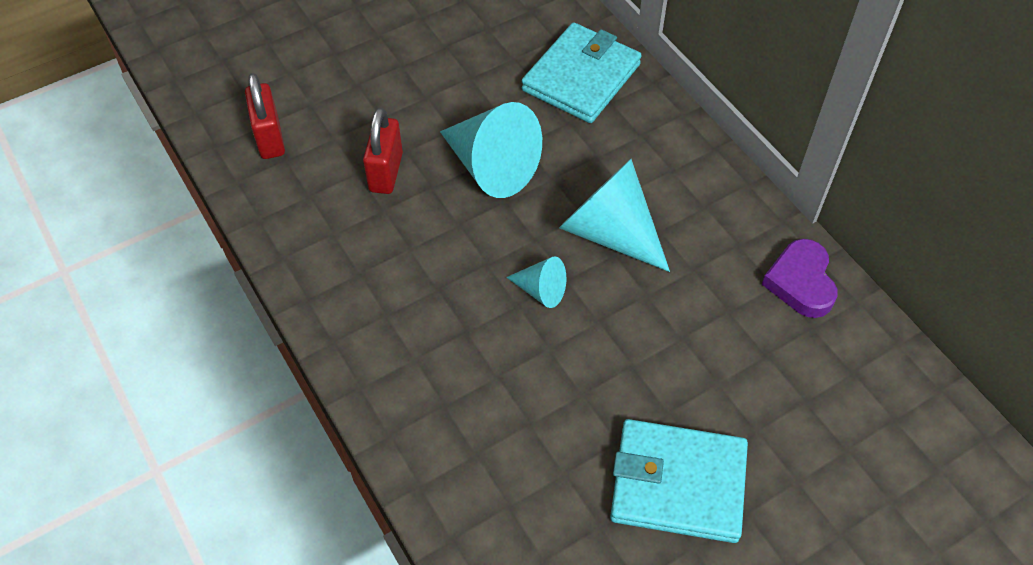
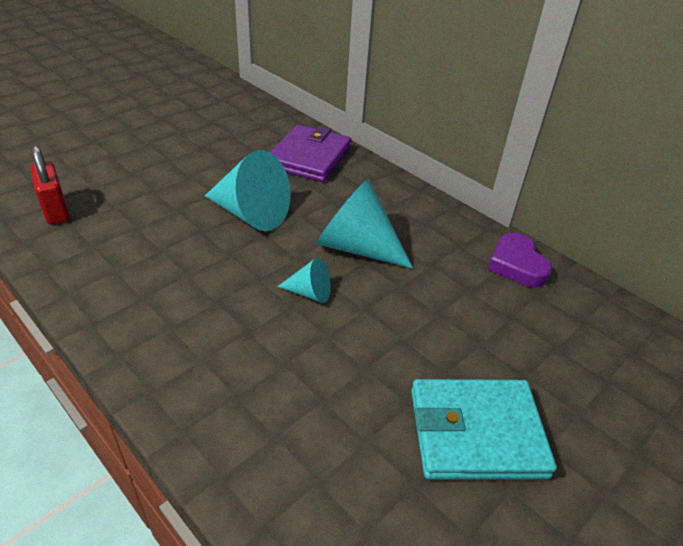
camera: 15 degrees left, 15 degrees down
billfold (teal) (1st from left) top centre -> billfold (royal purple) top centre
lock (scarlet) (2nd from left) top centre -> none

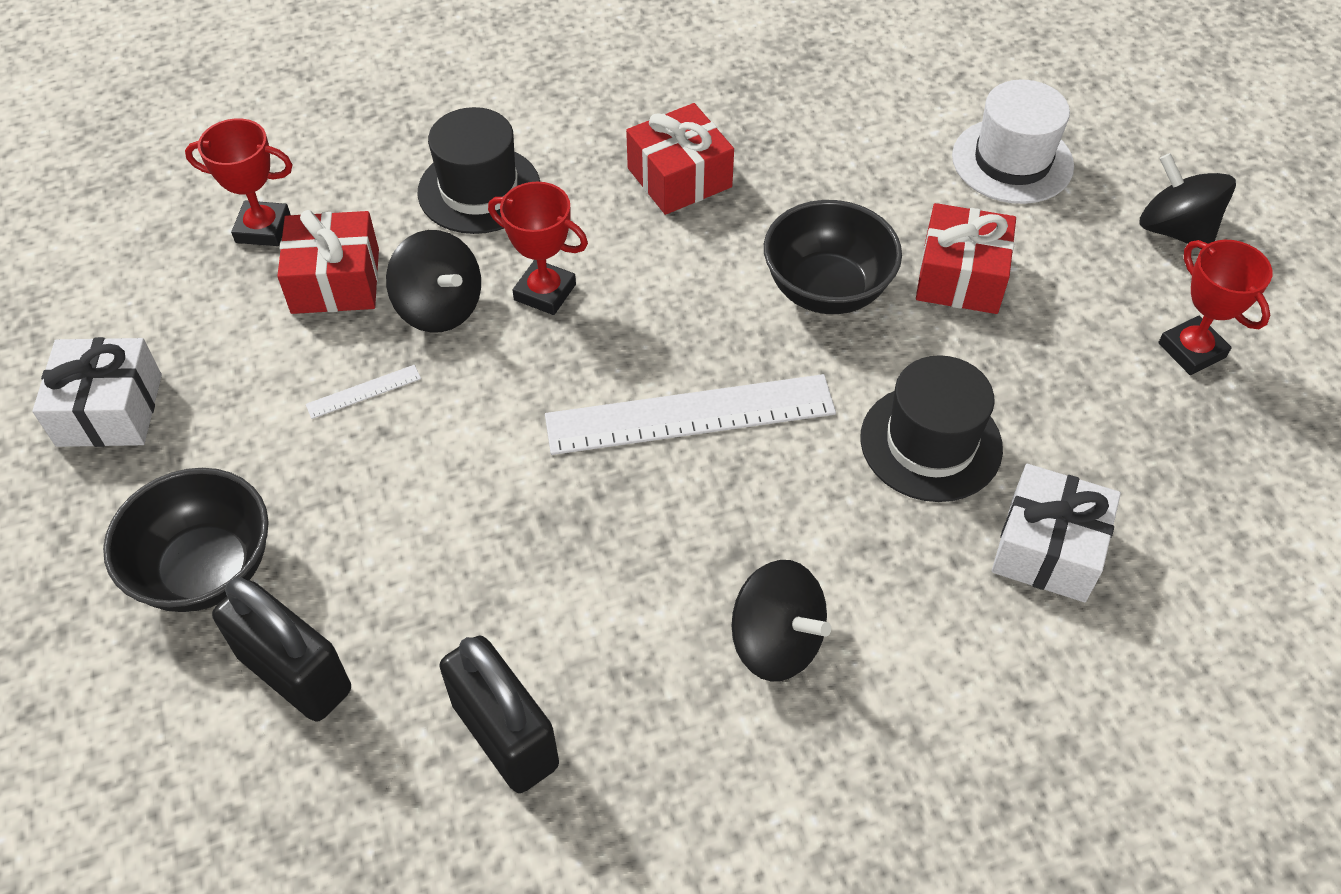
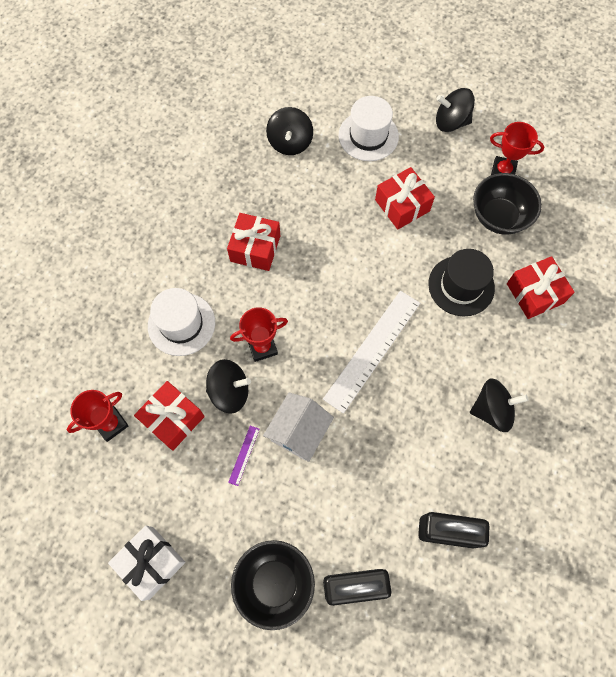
camera: 45 degrees left, 15 degrees up
tall hat (ebony) (1st from left) top centre -> tall hat (snow-white) (1st from left) middle left
straightedge (snow-white) (1st from left) middle left -> straightedge (royal purple) bottom centre
none -> toy house (snow-white) centre
none -> toy top (ebony) (2nd from left) top centre
bowl (ebony) (2nd from left) top centre -> bowl (ebony) (2nd from left) top right, move
present (snow-white) (2nd from left) middle right -> present (scarlet) (4th from left) middle right

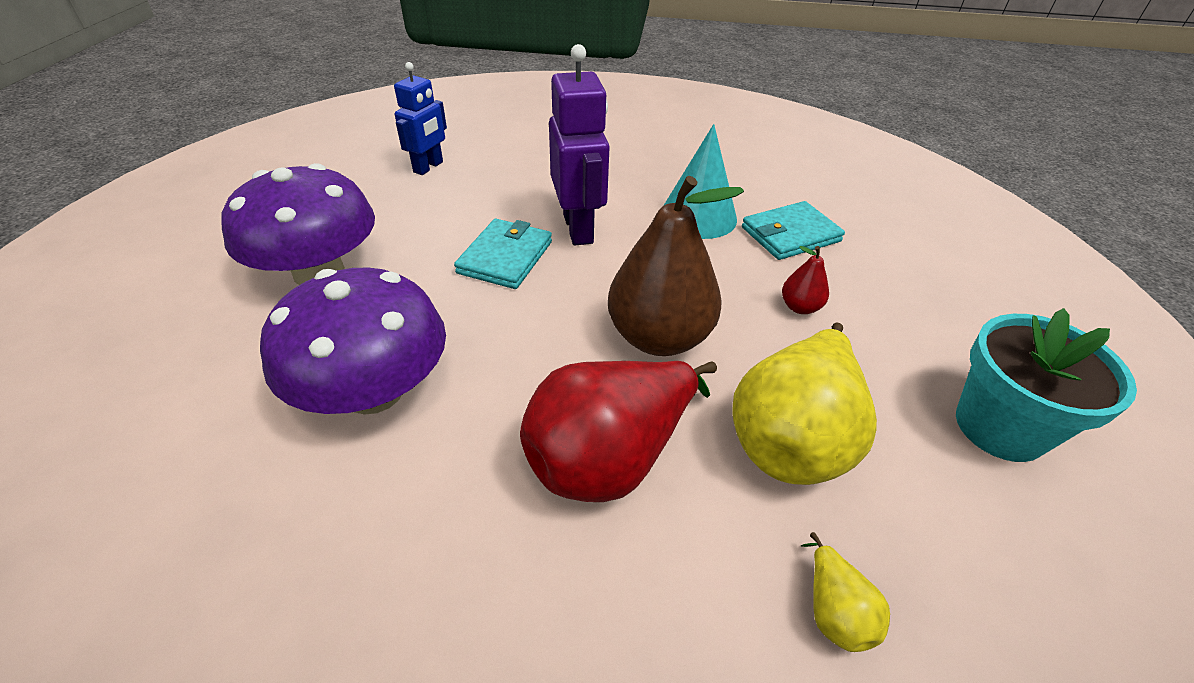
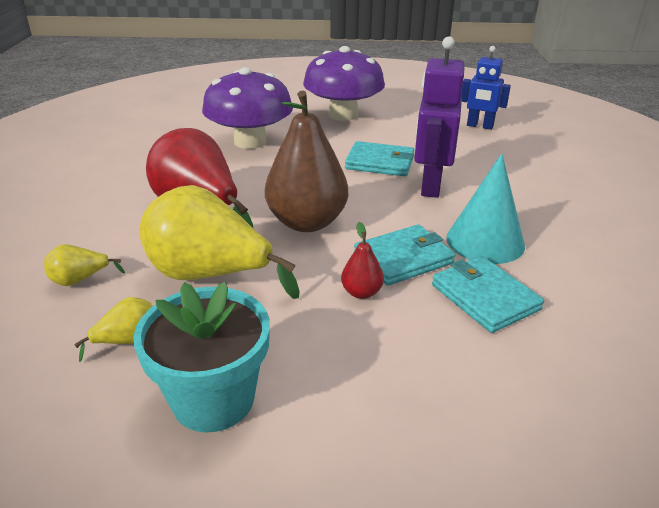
camera: 85 degrees right, 10 degrees down
none -> toy pear (bright yellow) (2nd from left) middle left
none -> billfold (teal) (2nd from left) centre
robot (royal purple) top centre, 120 degrees clockwise

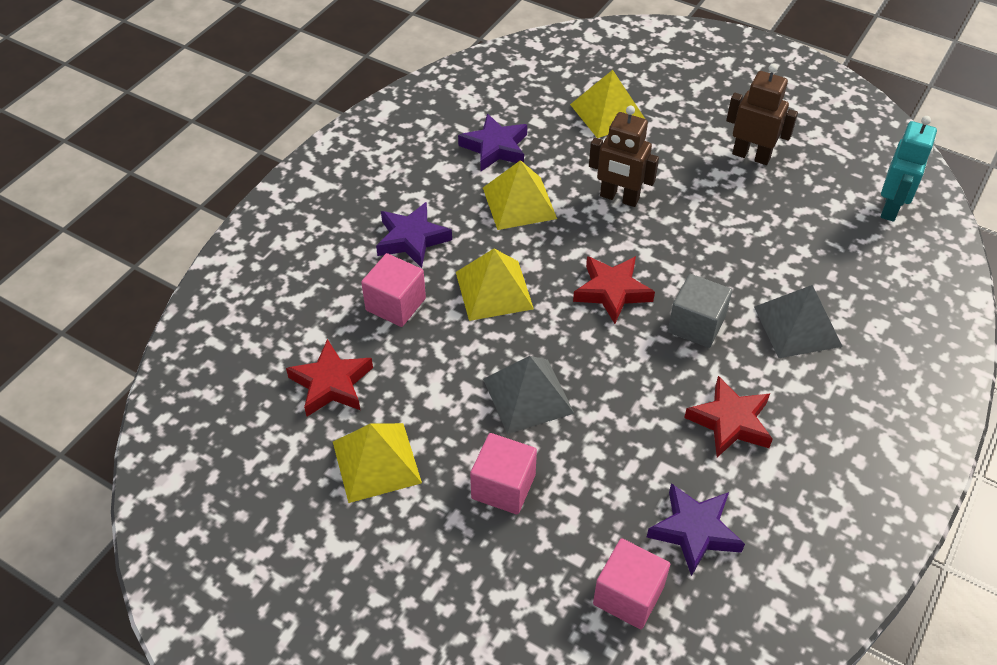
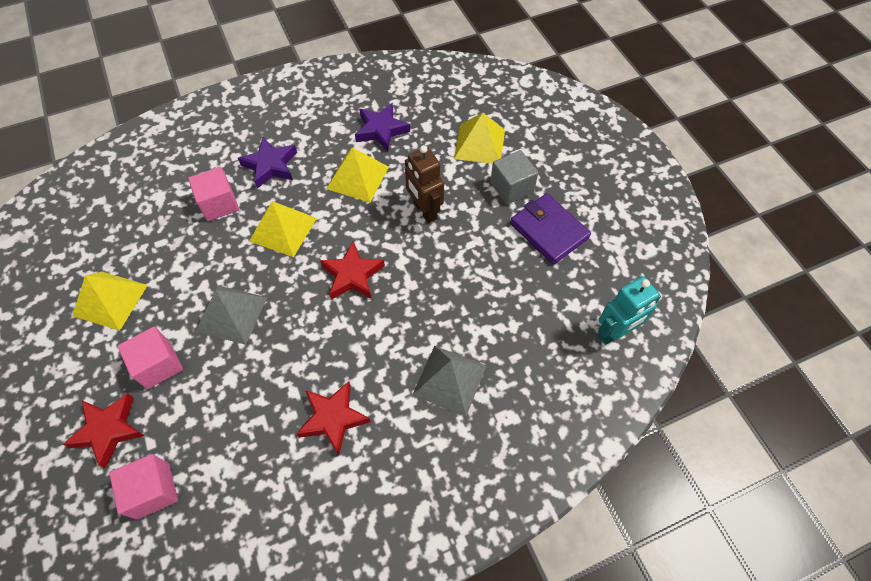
camera: 35 degrees right, 10 degrees up
star shape (scarlet) (1st from left) middle left -> star shape (scarlet) (1st from left) bottom left, move
block (grey) middle right -> block (grey) top centre, move
robot (brown) (2nd from left) top right -> billfold (royal purple) centre
star shape (royal purple) (3rd from left) bottom right -> none

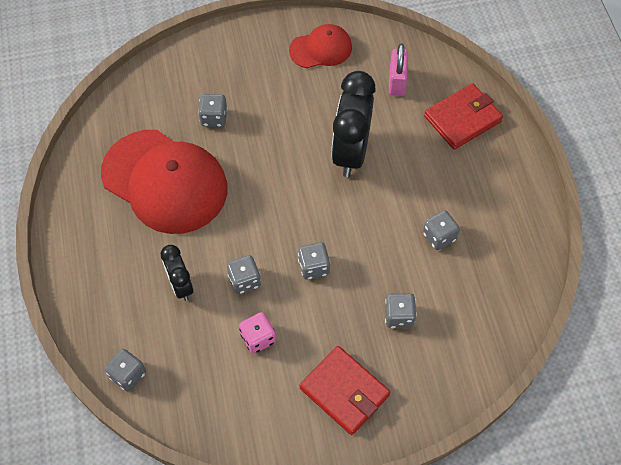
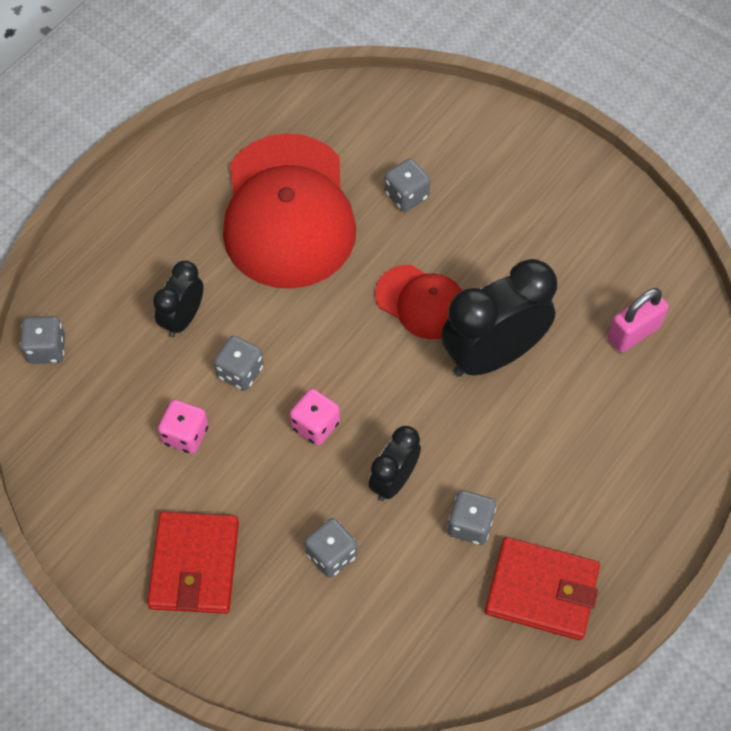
camera: 50 degrees right, 0 degrees up
die (grey) (4th from left) centre -> die (rose-pink) (2nd from left) centre
none -> alarm clock (ebony) (2nd from left) centre
cap (scarlet) (2nd from left) top centre -> cap (scarlet) (2nd from left) centre, move
billfold (scarlet) (2nd from left) top right -> billfold (scarlet) (2nd from left) bottom right, move

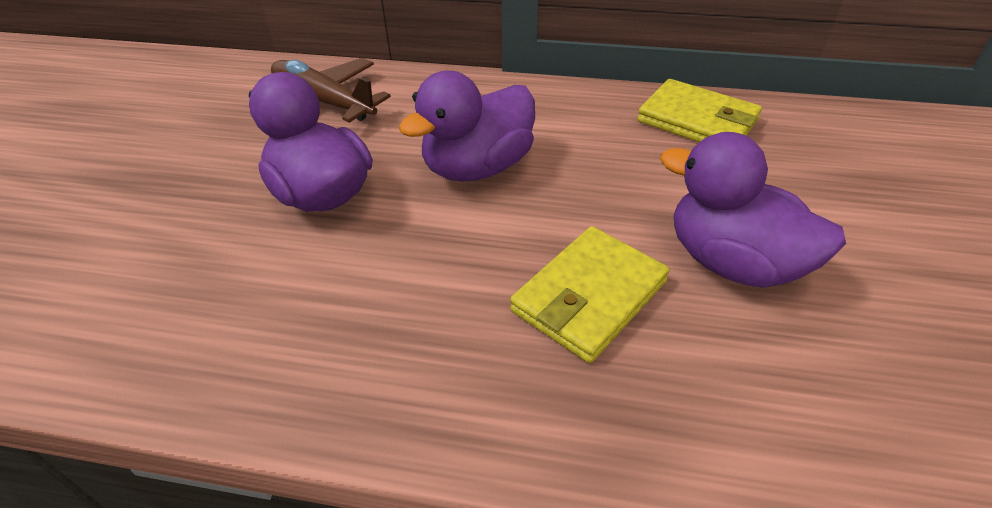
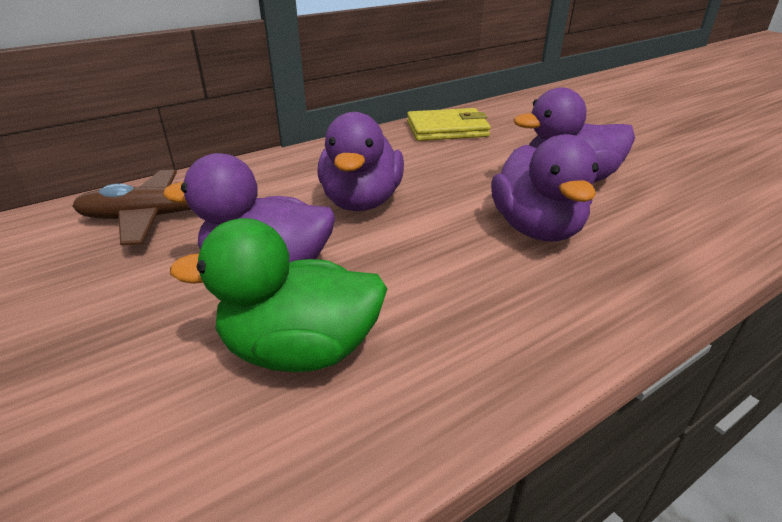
camera: 45 degrees left, 10 degrees down
none -> rubber duck (leaf-green) centre
billfold (bright yellow) (1st from left) centre -> rubber duck (royal purple) (3rd from left) middle right

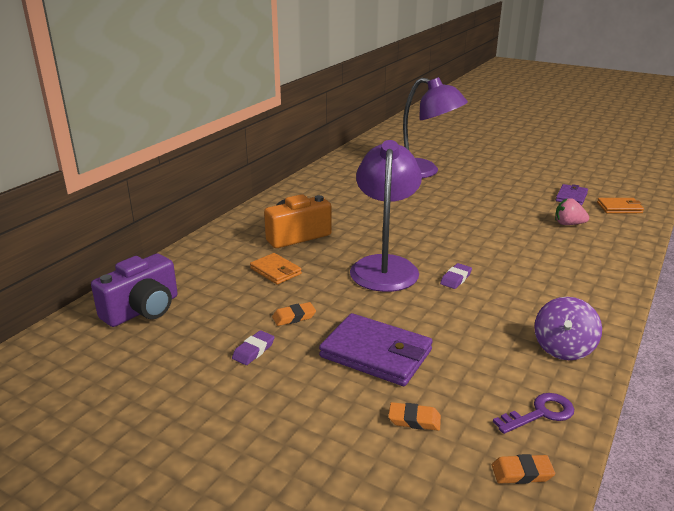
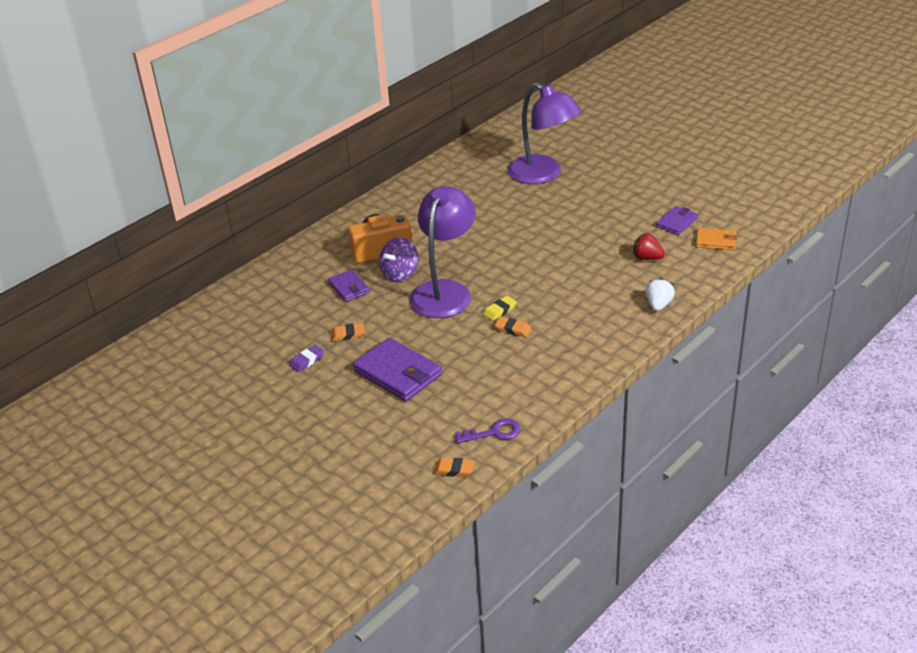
camera: 15 degrees right, 10 degrees up
billfold (orange-coloured) (1st from left) centre -> billfold (royal purple) (1st from left) centre
toy top (royal purple) middle right -> toy top (royal purple) centre, move
gum eraser (royal purple) (2nd from left) middle right -> gum eraser (bright yellow) centre
gum eraser (orange-coloured) (2nd from left in the first image) bottom centre -> gum eraser (orange-coloured) (3rd from left) centre, move
strawberry (rose-pink) middle right -> strawberry (scarlet) middle right
none -> strawberry (snow-white) middle right
photo camera (royal purple) middle left -> none

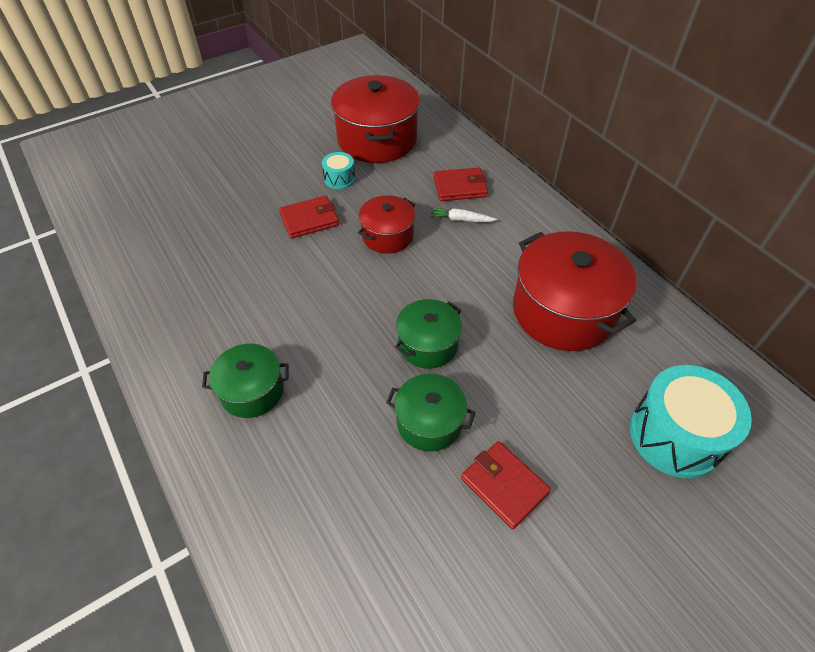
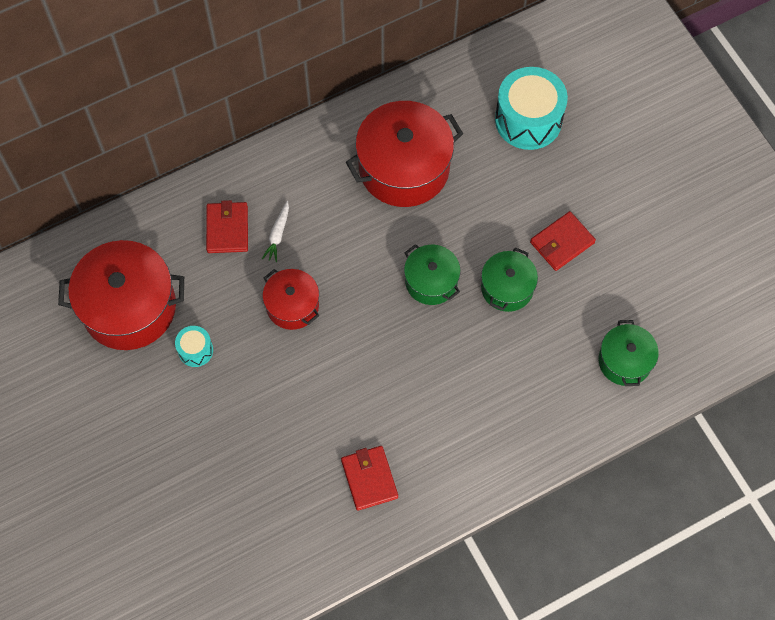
camera: 85 degrees left, 15 degrees up
billfold (scarlet) (1st from left in the first image) top centre -> billfold (scarlet) (2nd from left) bottom centre, move
pot (leaf-green) (1st from left in the first image) middle left -> pot (leaf-green) (3rd from left) middle right, move

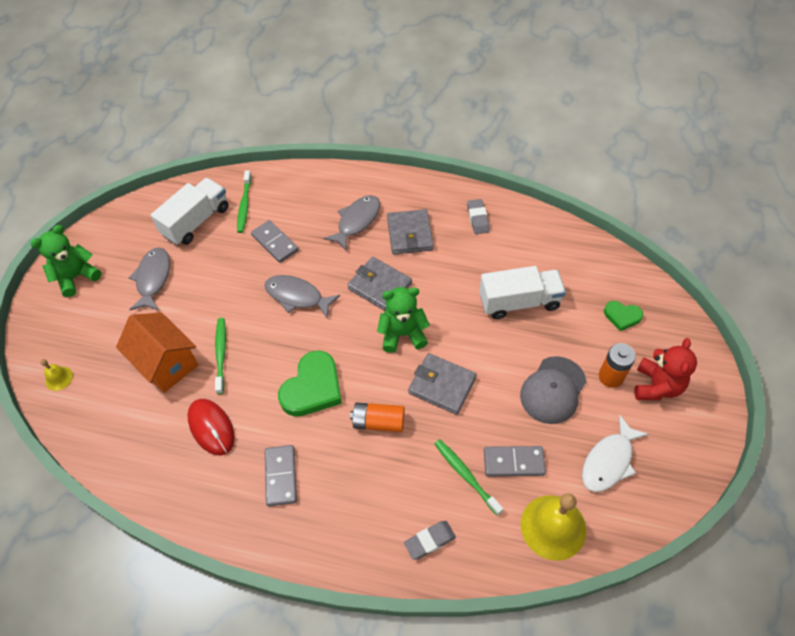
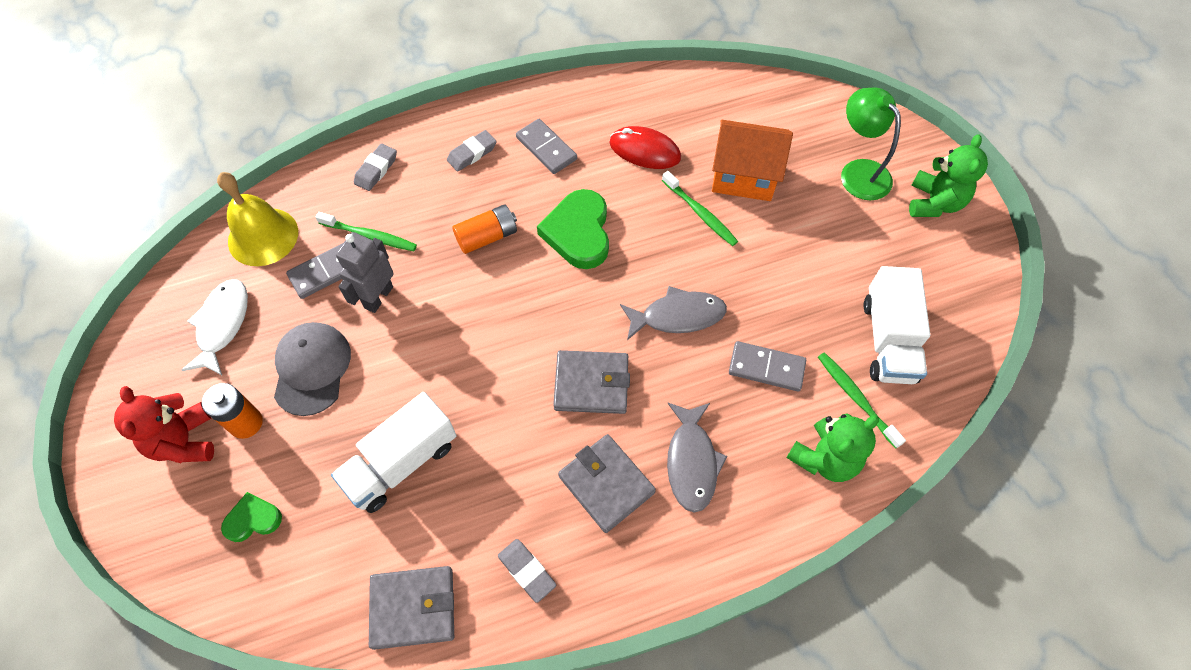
camera: 145 degrees right, 5 degrees up
none -> robot (grey) middle left
billfold (grey) (3rd from left in the first image) centre -> billfold (grey) (1st from left) bottom centre, move
none -> gum eraser (grey) (2nd from left) top centre
teddy (leaf-green) (2nd from left in the first image) centre -> teddy (leaf-green) (1st from left) bottom right, move
none -> reading lamp (leaf-green) top right
hand bell (bright yellow) (1st from left) middle left -> none
toy fish (grey) (1st from left) middle left -> none

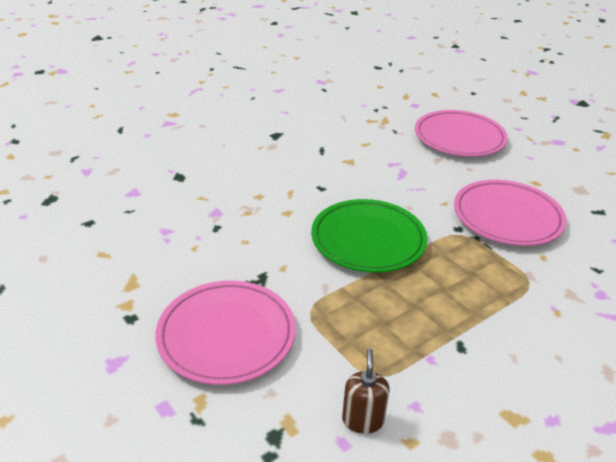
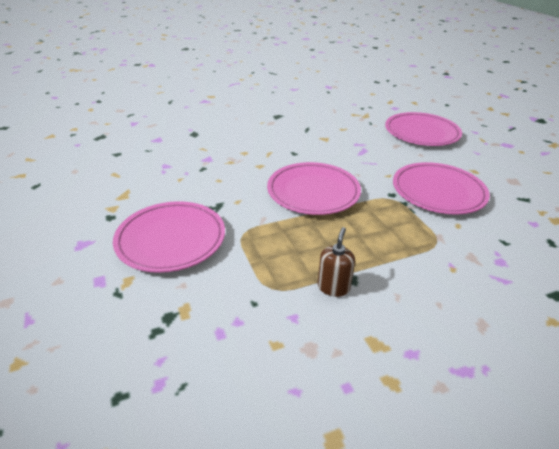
camera: 15 degrees right, 0 degrees up
flat dish (leaf-green) centre -> flat dish (rose-pink) (2nd from left) centre
soap dispenser (brown) bottom centre -> soap dispenser (brown) centre, move

